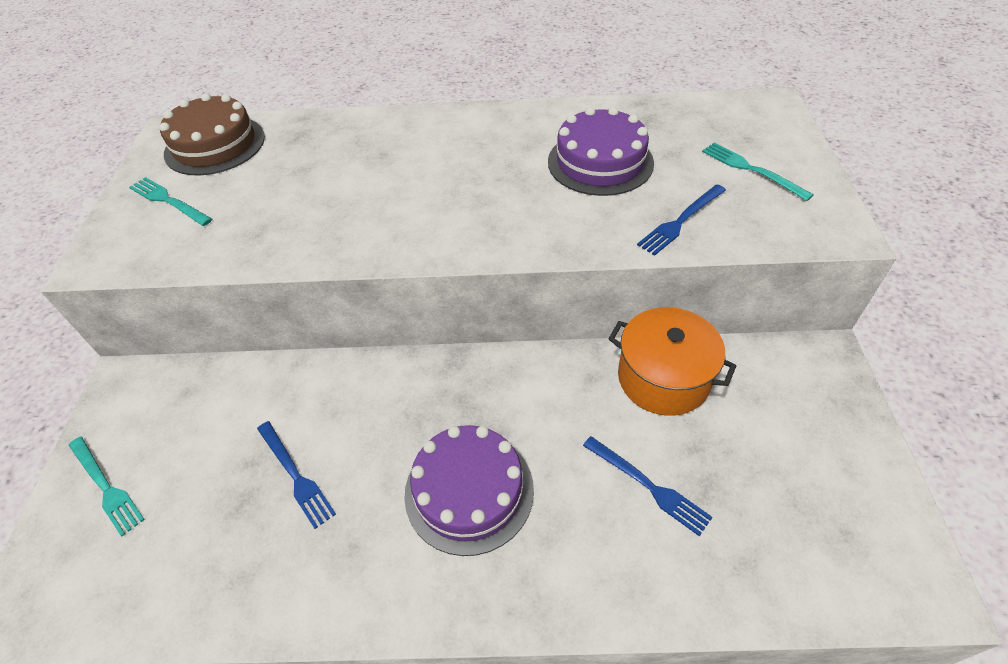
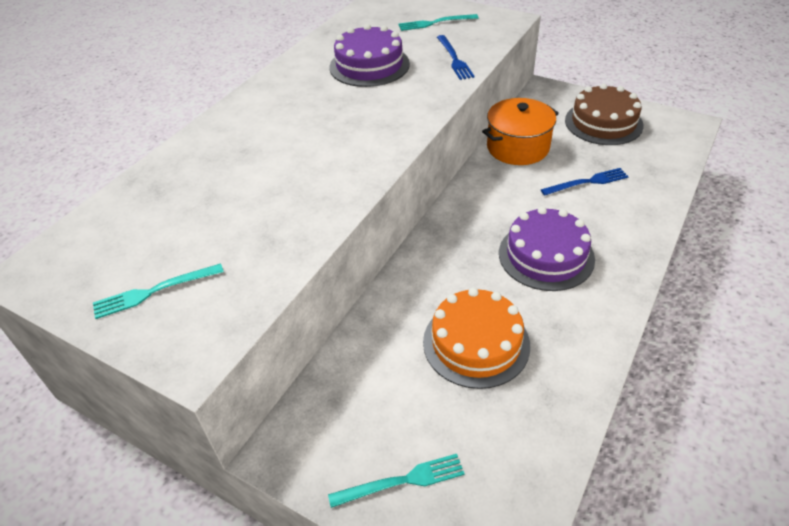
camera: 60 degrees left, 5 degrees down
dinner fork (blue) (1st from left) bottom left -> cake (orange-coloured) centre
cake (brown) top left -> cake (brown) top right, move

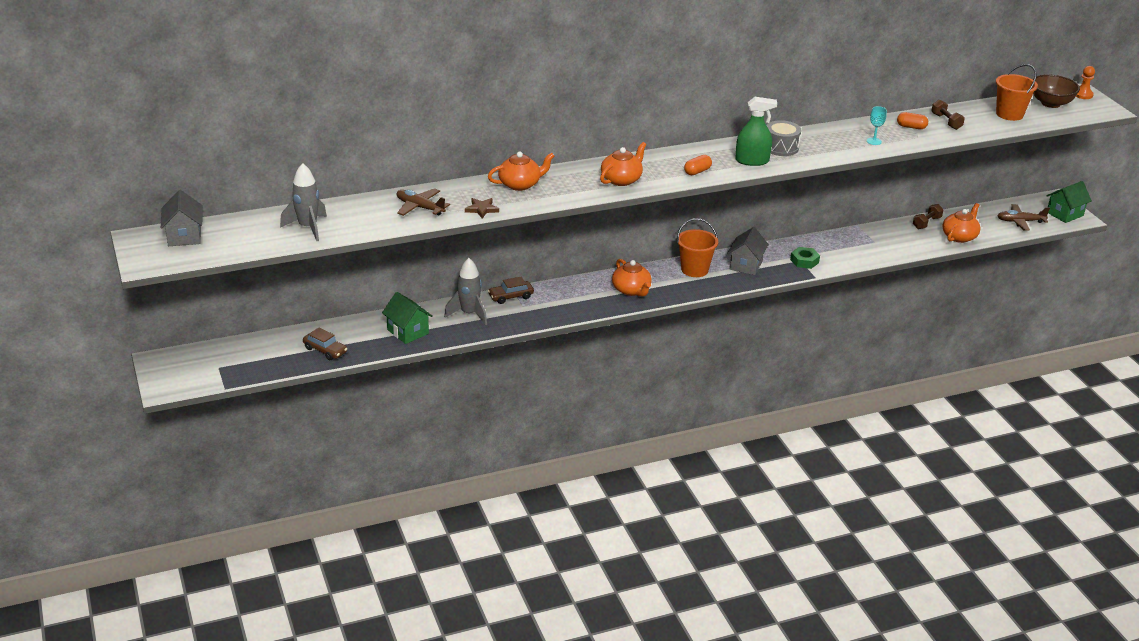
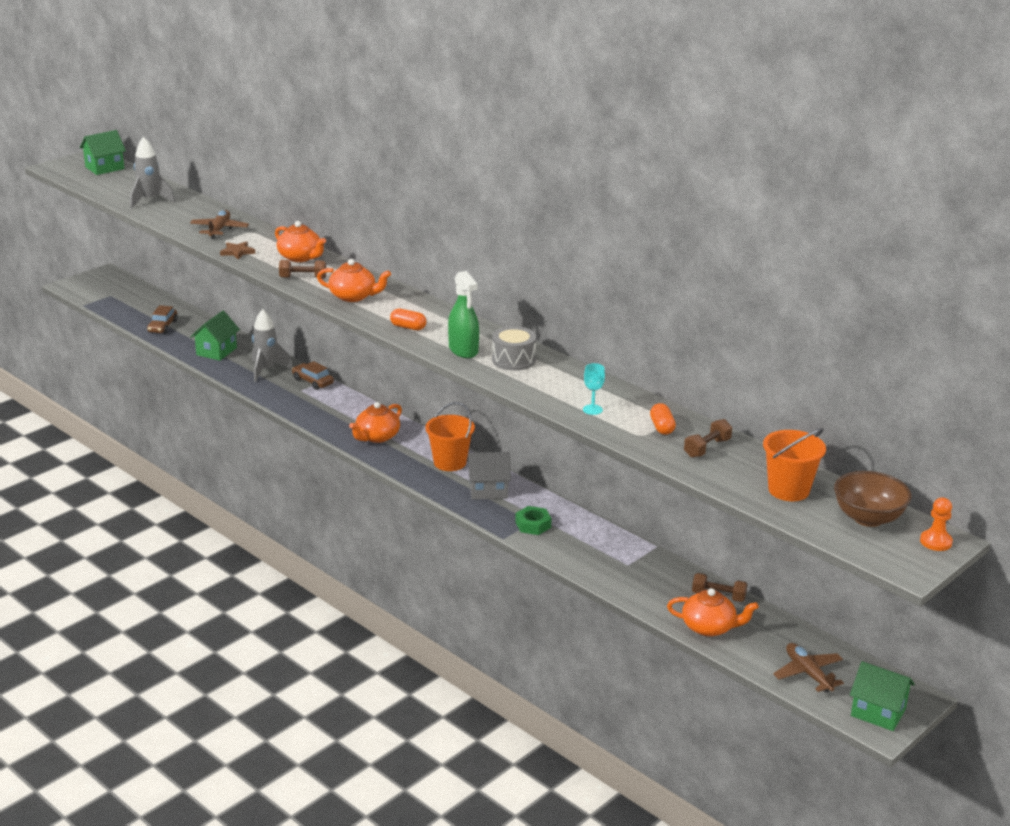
camera: 65 degrees right, 5 degrees down
toy house (grey) (1st from left) middle left -> toy house (leaf-green) (1st from left) top left
none -> dumbbell (brown) (1st from left) top left

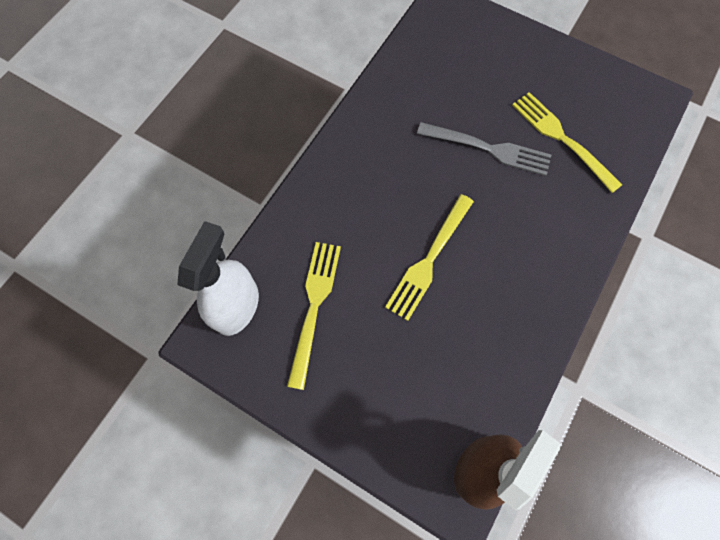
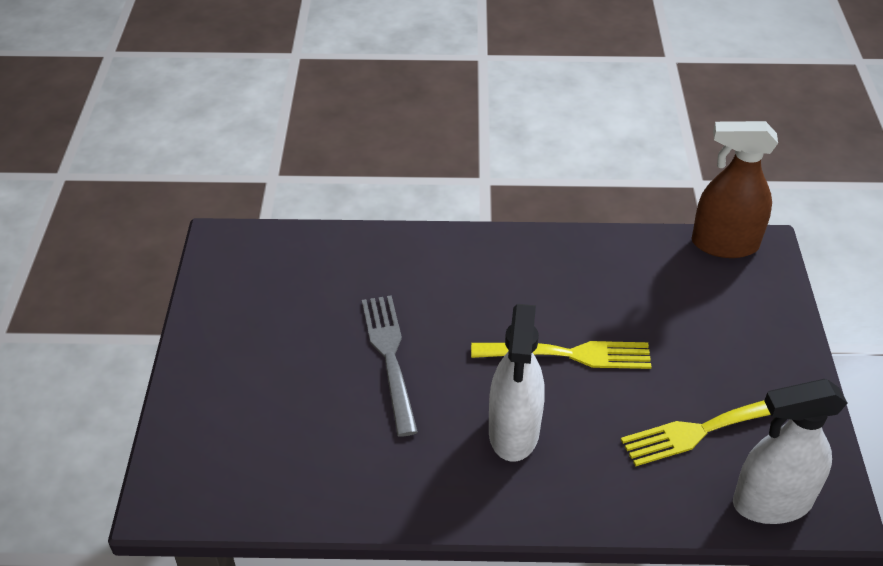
camera: 120 degrees left, 25 degrees down
none -> spray bottle (snow-white) (1st from left) bottom centre
dinner fork (bright yellow) (3rd from left) top right -> none

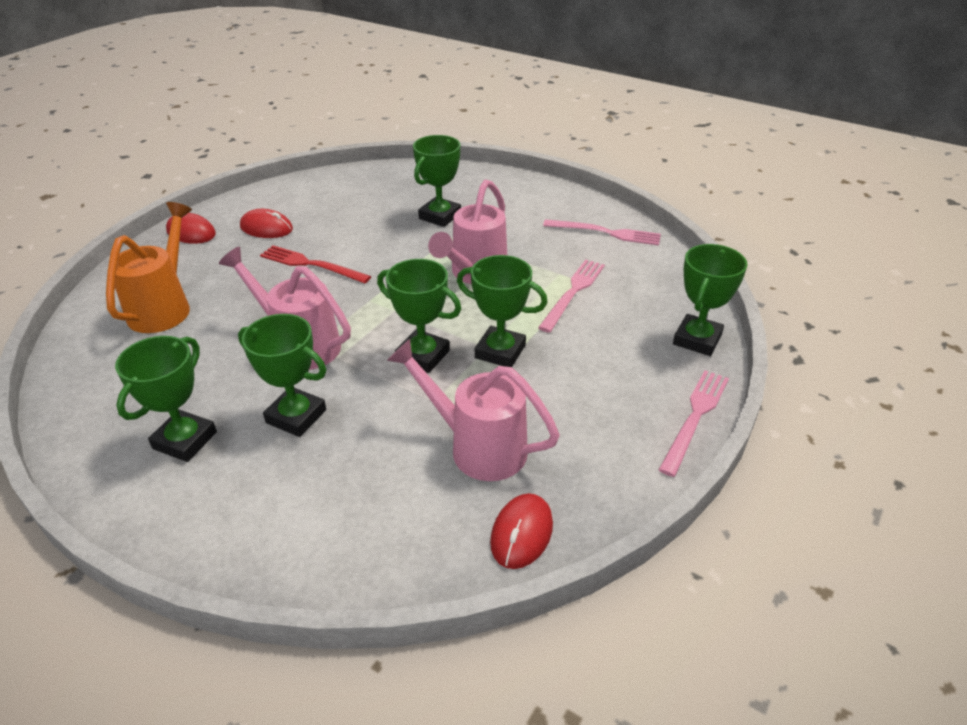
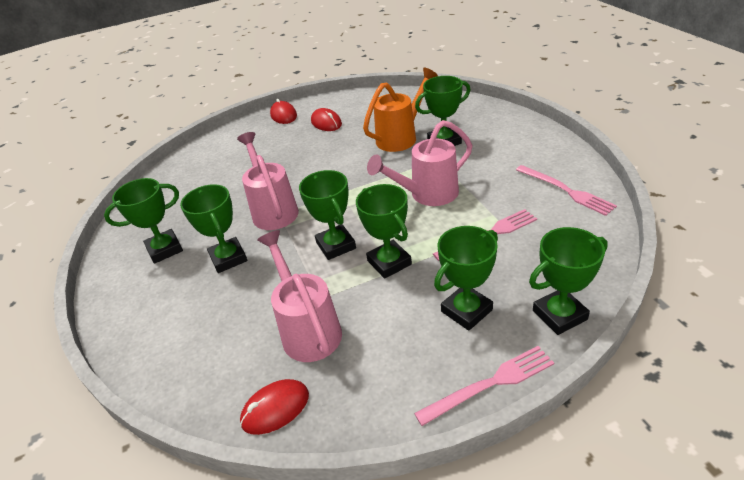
camera: 40 degrees right, 0 degrees up
watering pot (orange-coloured) middle left -> watering pot (orange-coloured) top centre, move
none -> award cup (leaf-green) (6th from left) centre
dinner fork (scarlet) middle left -> none

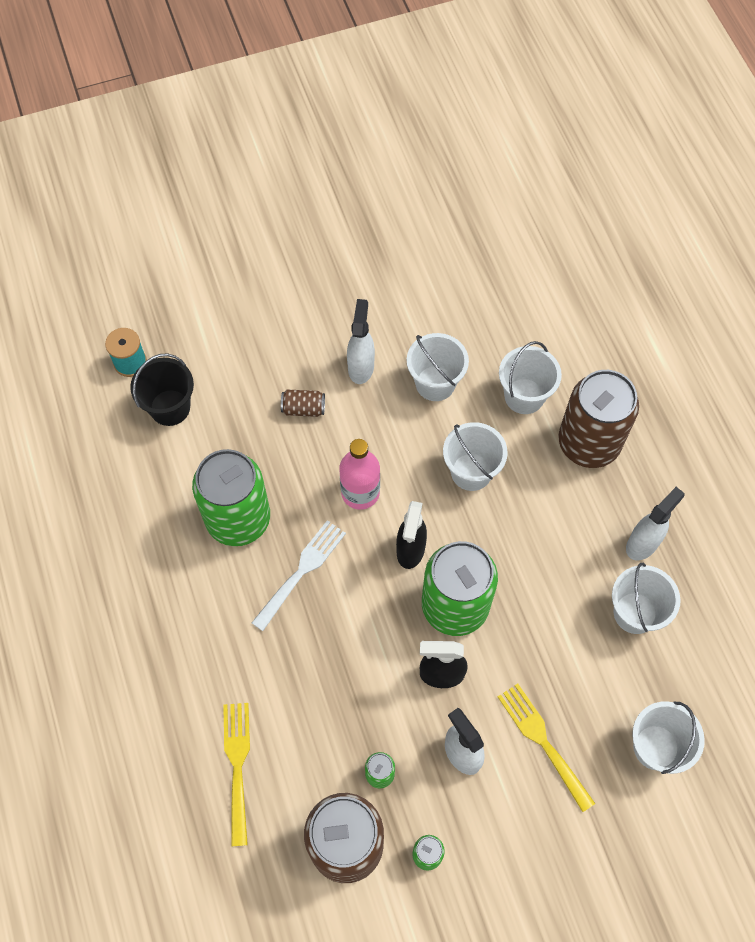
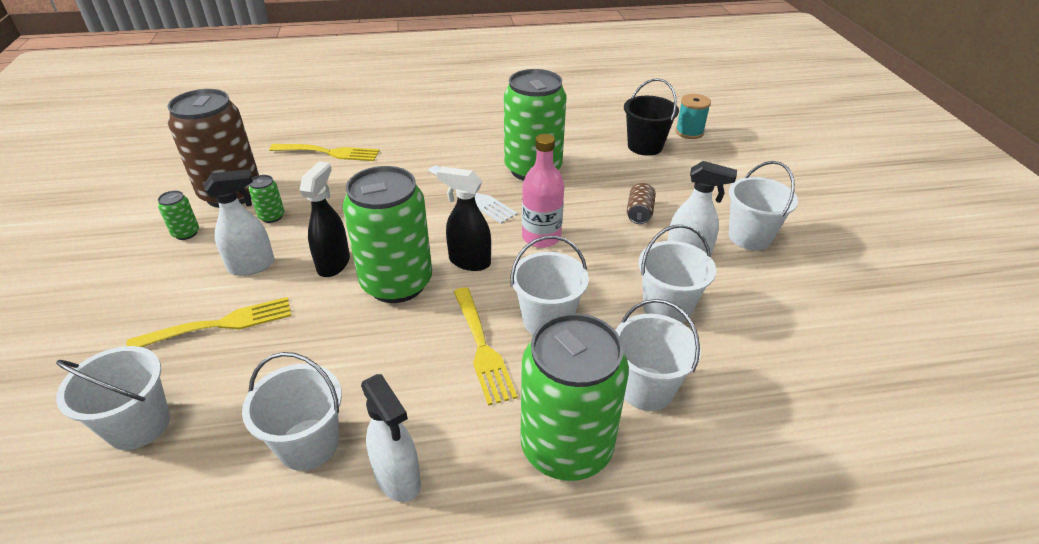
camera: 100 degrees right, 25 degrees down
none -> dinner fork (bright yellow) (3rd from left) centre
soda can (brown) (3rd from left) middle right -> soda can (leaf-green) (5th from left) bottom centre
none -> bucket (snow-white) (6th from left) middle right

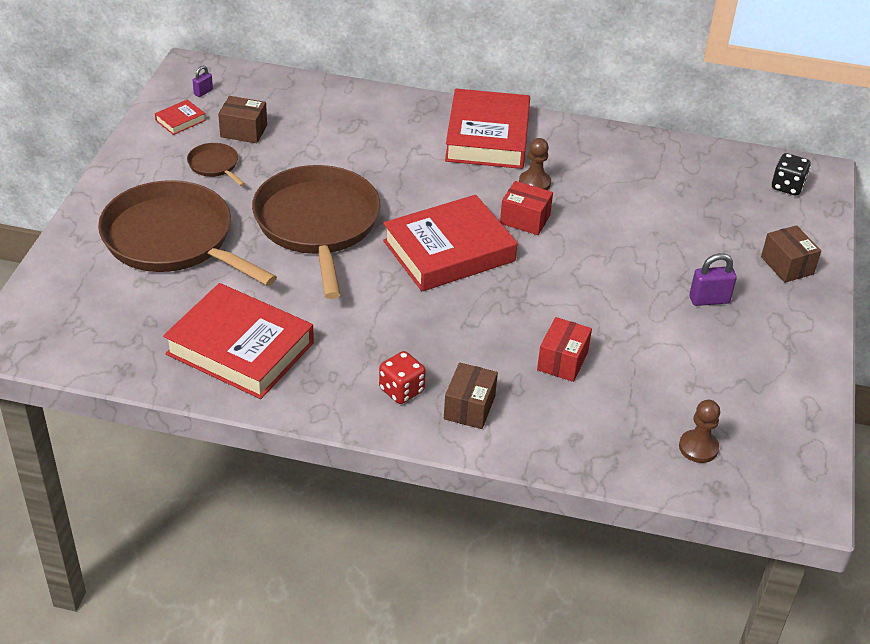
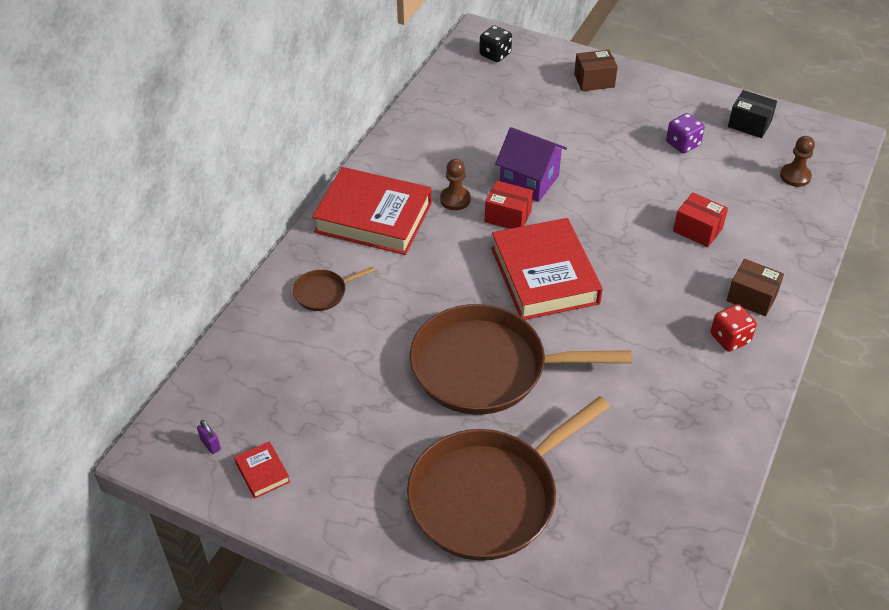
camera: 75 degrees left, 5 degrees up
skillet (brown) (2nd from left in the first image) top left -> skillet (brown) (1st from left) centre, move
package (scarlet) (1st from left) top centre -> package (scarlet) (1st from left) centre, 75 degrees clockwise
none -> toy house (royal purple) top centre
none -> die (royal purple) top right
none -> package (ebony) top right
hardcover (scarlet) (2nd from left) middle left -> none
package (brown) (1st from left) top left -> none
lock (royal purple) (2nd from left) middle right -> none

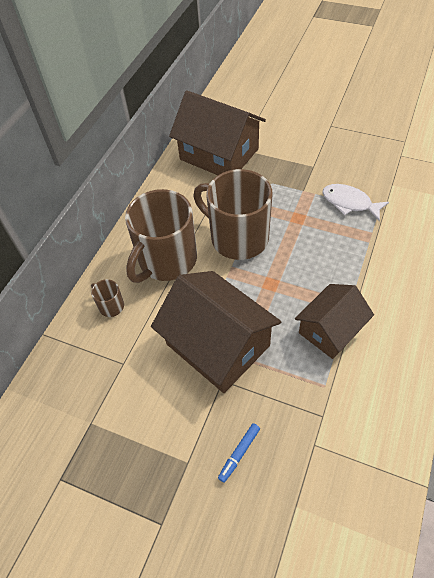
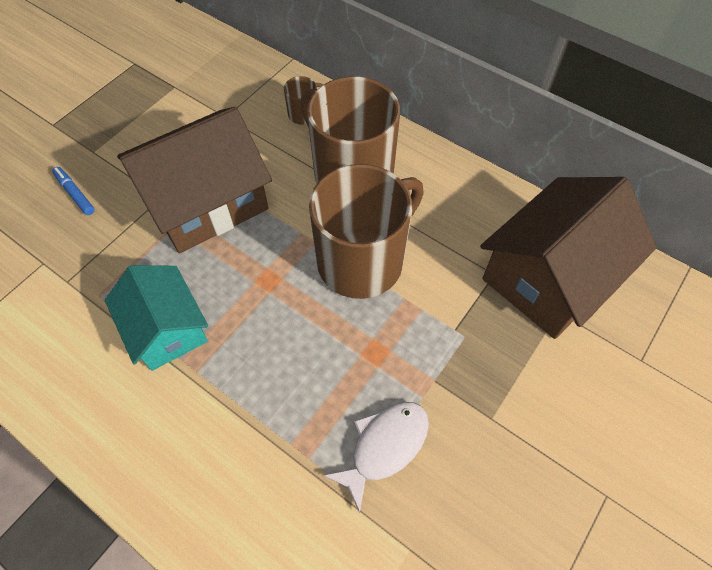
camera: 100 degrees right, 5 degrees up
toy house (brown) (3rd from left) middle right -> toy house (teal) middle left

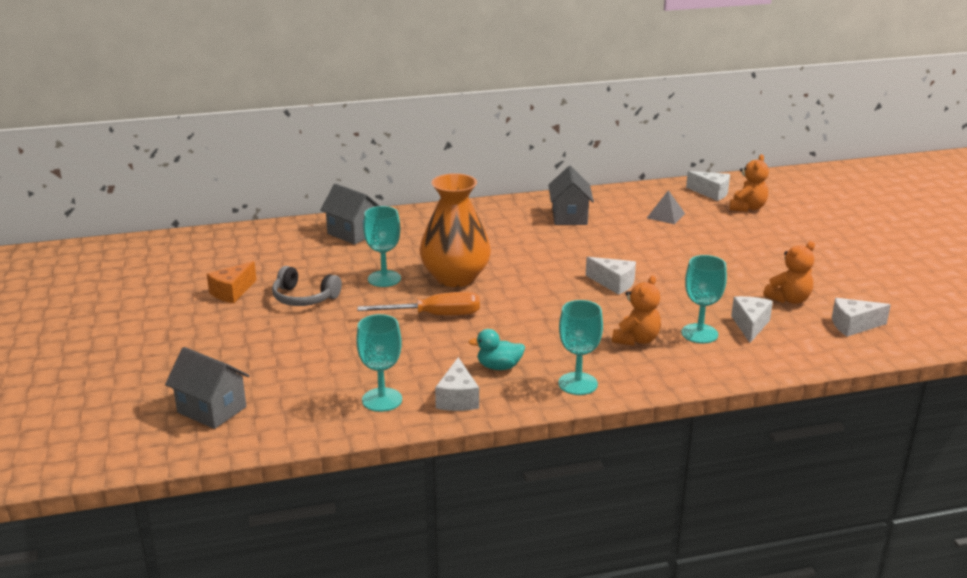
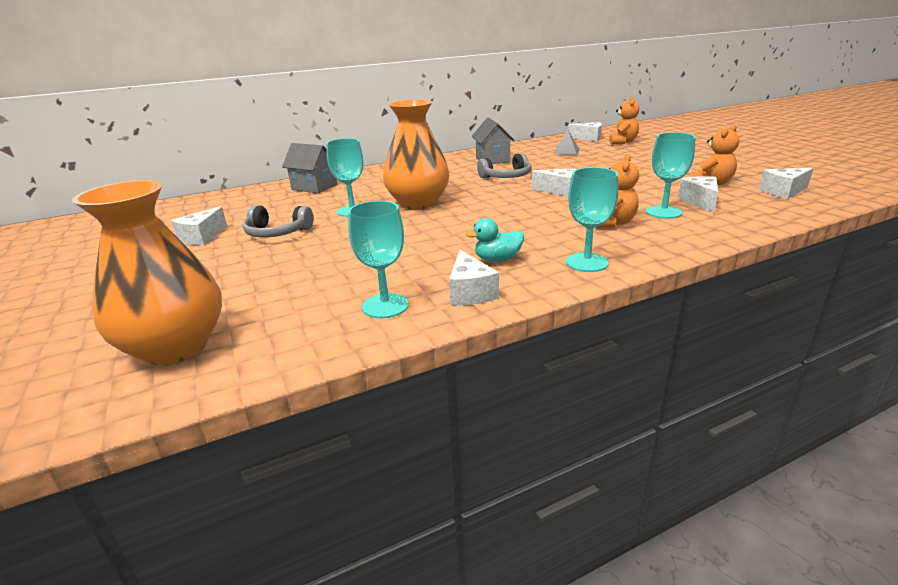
camera: 10 degrees left, 0 degrees up
toy house (grey) (1st from left) bottom left -> flower vase (orange-coloured) (1st from left) middle left
piece of cheese (orange-coloured) middle left -> piece of cheese (snow-white) (1st from left) middle left
none -> headphones (grey) (2nd from left) top centre
flat screwdriver (orange-coloured) centre -> none

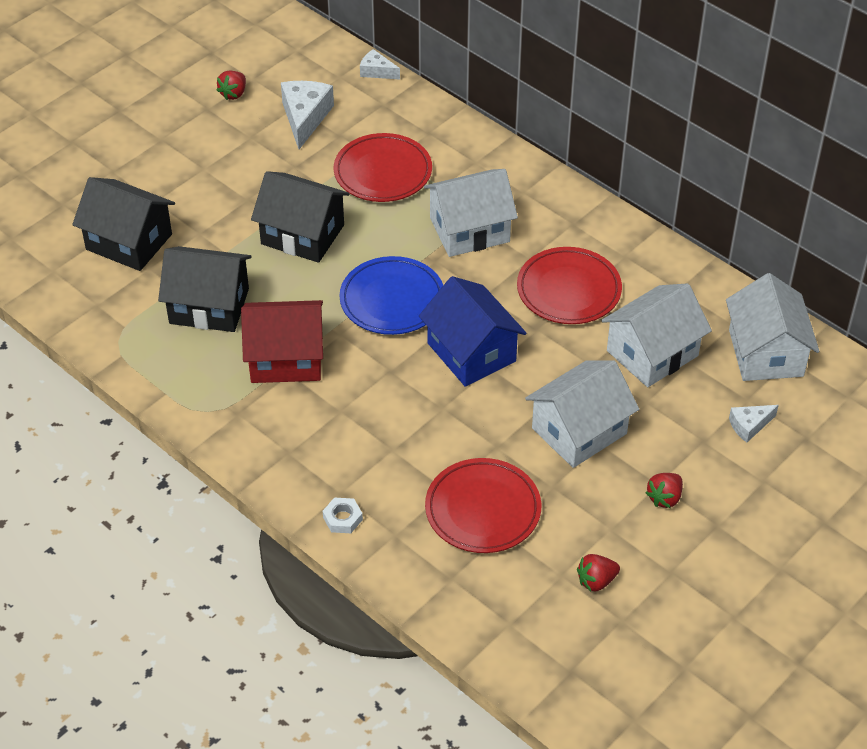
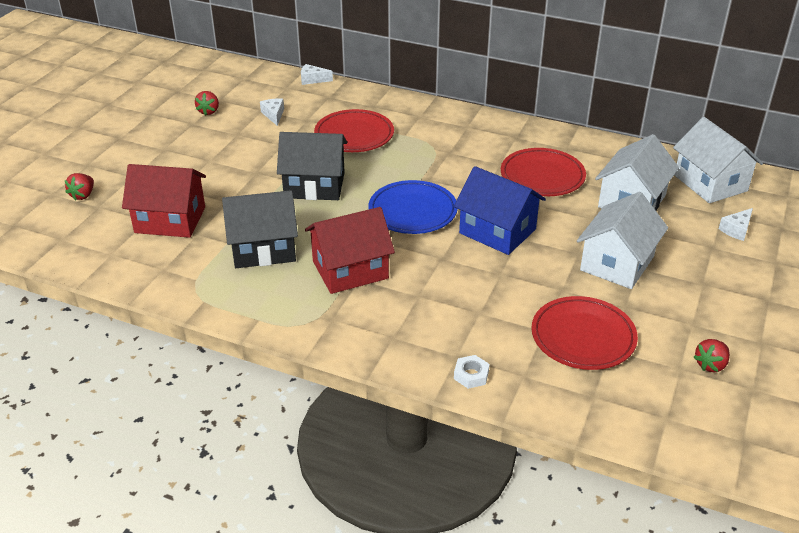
camera: 20 degrees left, 10 degrees down
strawberry (scarlet) (3rd from left in the first image) middle right -> strawberry (scarlet) (1st from left) middle left, move
toy house (ebony) (1st from left) top left -> toy house (scarlet) (1st from left) middle left
piece of cheese (snow-white) (1st from left) top centre, x0.56
toy house (snow-white) (1st from left) top centre -> none

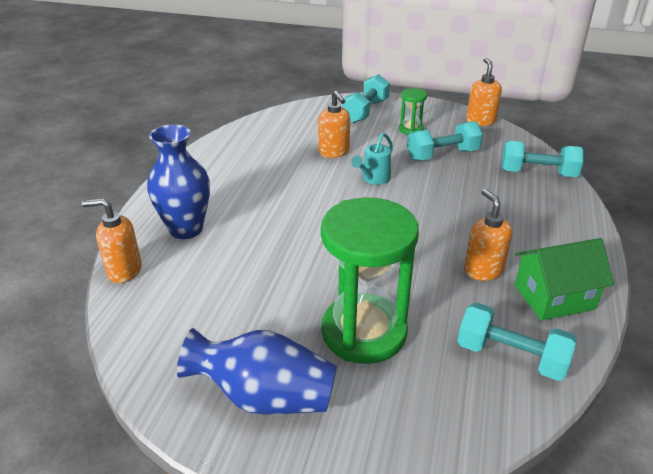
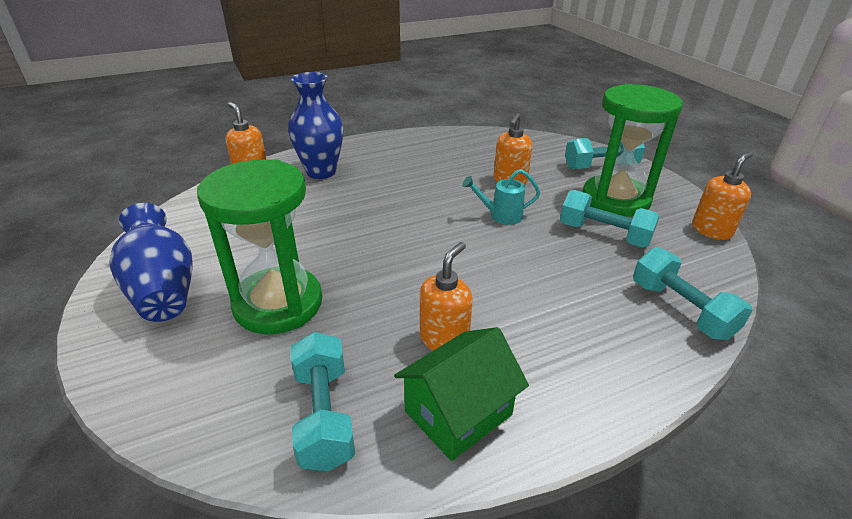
camera: 50 degrees right, 0 degrees up
toy house (leaf-green) middle right -> toy house (leaf-green) bottom centre, 75 degrees counterclockwise
hourglass (leaf-green) (2nd from left) top centre -> hourglass (leaf-green) (2nd from left) top right, x2.25

